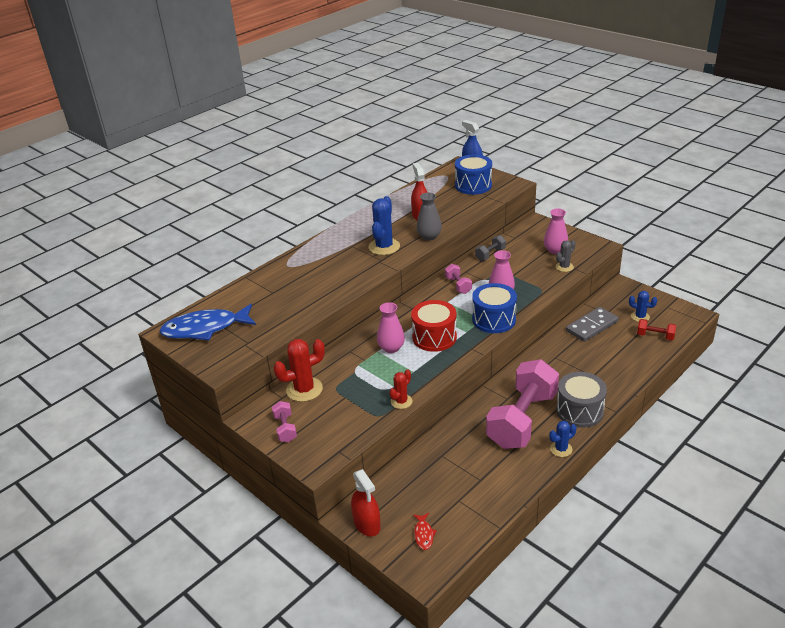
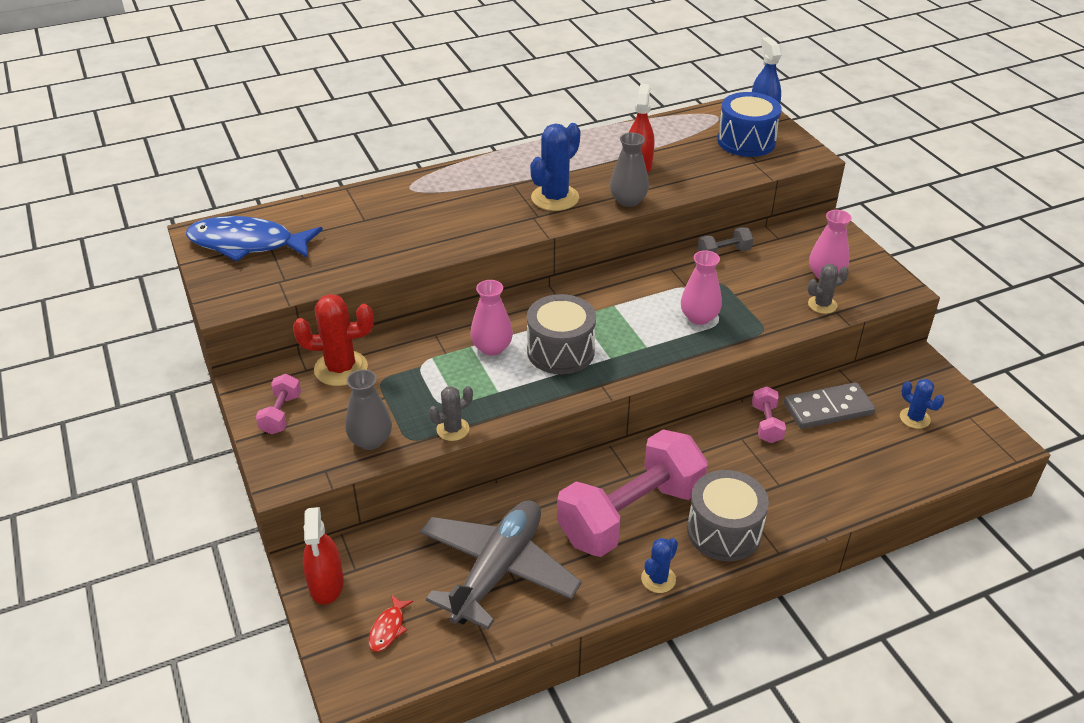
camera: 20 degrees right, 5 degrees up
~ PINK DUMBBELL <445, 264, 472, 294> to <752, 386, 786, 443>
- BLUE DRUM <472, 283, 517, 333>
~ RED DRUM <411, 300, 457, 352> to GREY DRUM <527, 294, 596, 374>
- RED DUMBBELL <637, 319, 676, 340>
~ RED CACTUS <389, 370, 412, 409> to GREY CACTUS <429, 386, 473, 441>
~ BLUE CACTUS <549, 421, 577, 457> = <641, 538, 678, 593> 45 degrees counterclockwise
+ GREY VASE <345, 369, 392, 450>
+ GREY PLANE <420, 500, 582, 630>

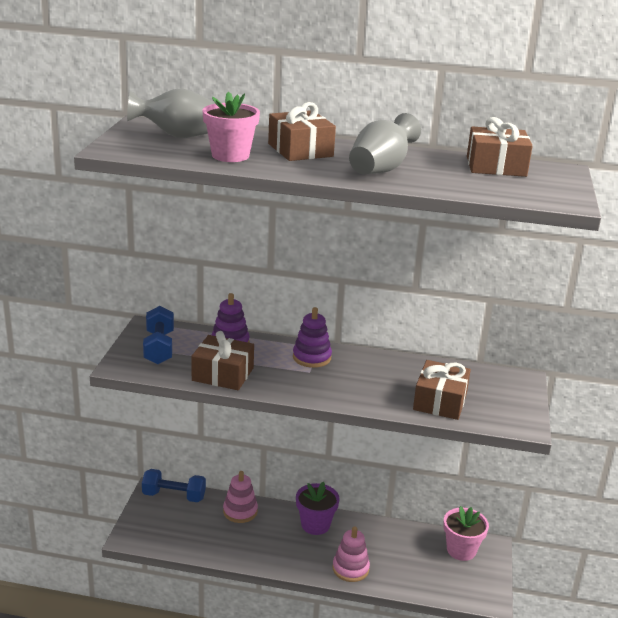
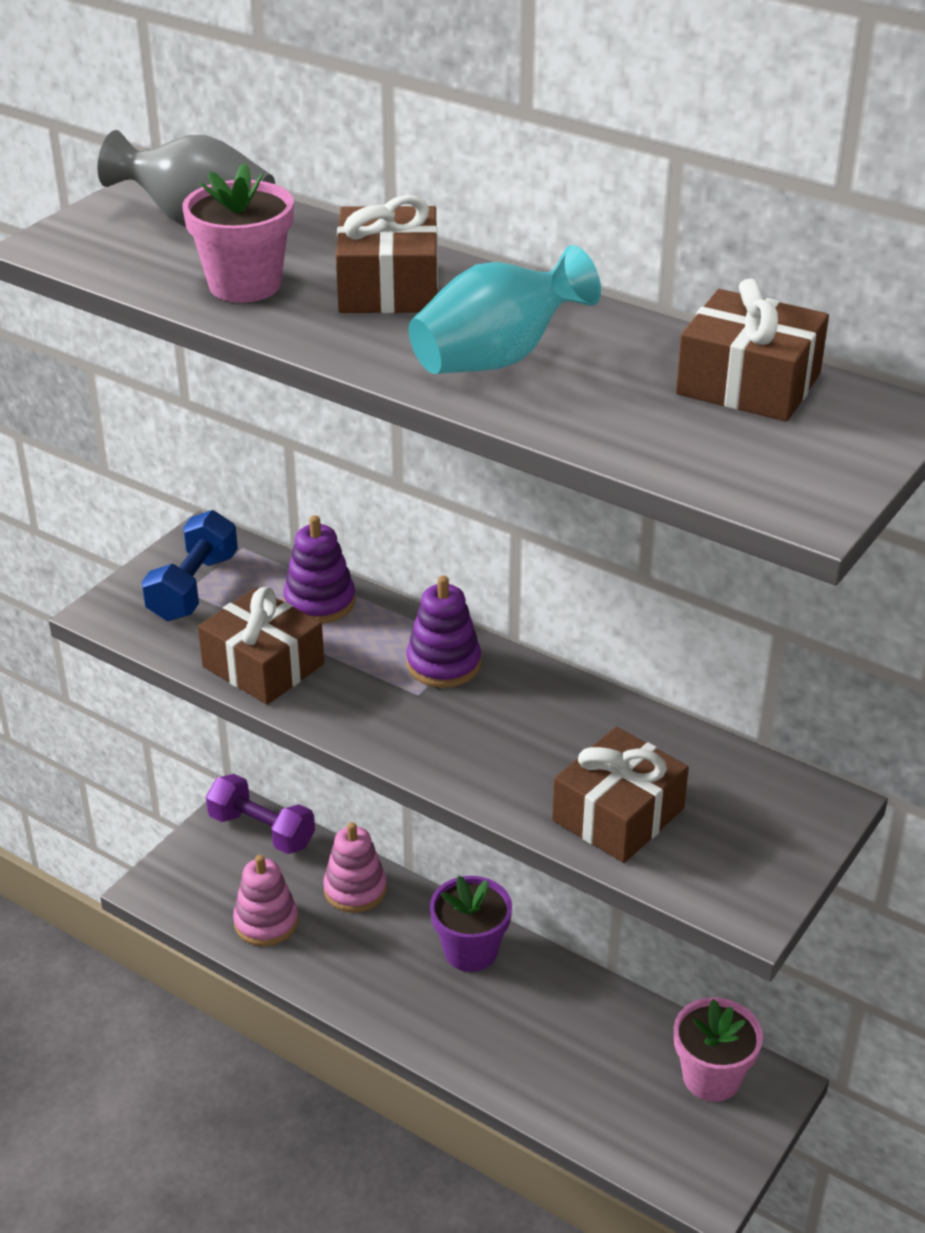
camera: 25 degrees right, 10 degrees up
~ GREY VASE <349, 113, 421, 174> to TURQUOISE VASE <408, 245, 601, 374>
~ BLUE DUMBBELL <142, 469, 206, 502> to PURPLE DUMBBELL <206, 774, 315, 854>
~ PINK STACKING TOY <333, 527, 370, 582> to <233, 855, 298, 946>

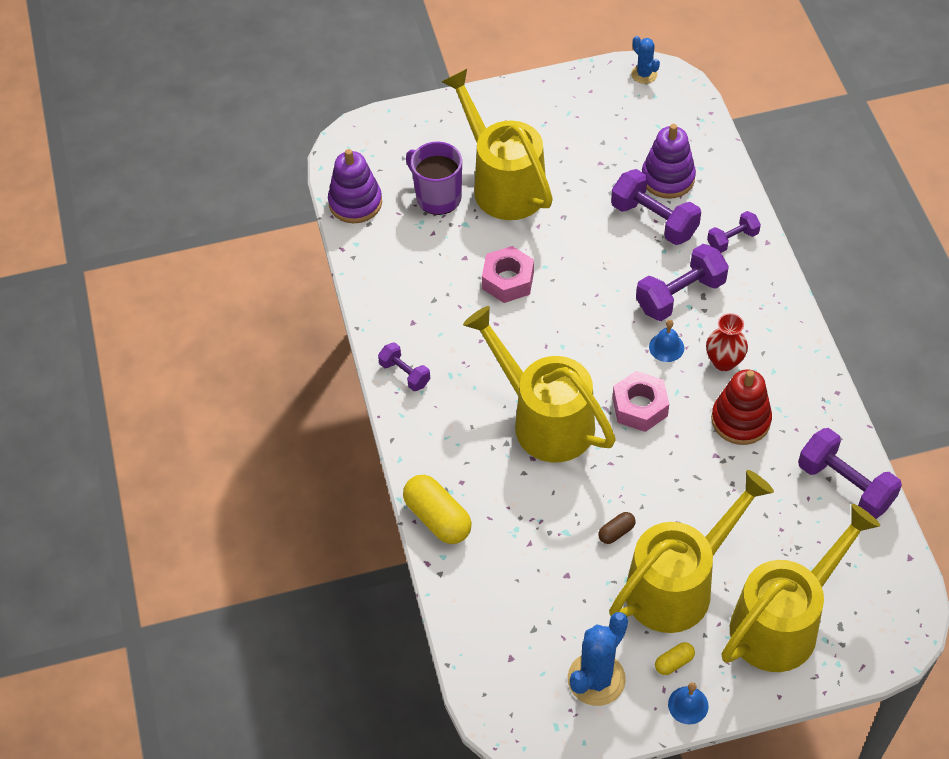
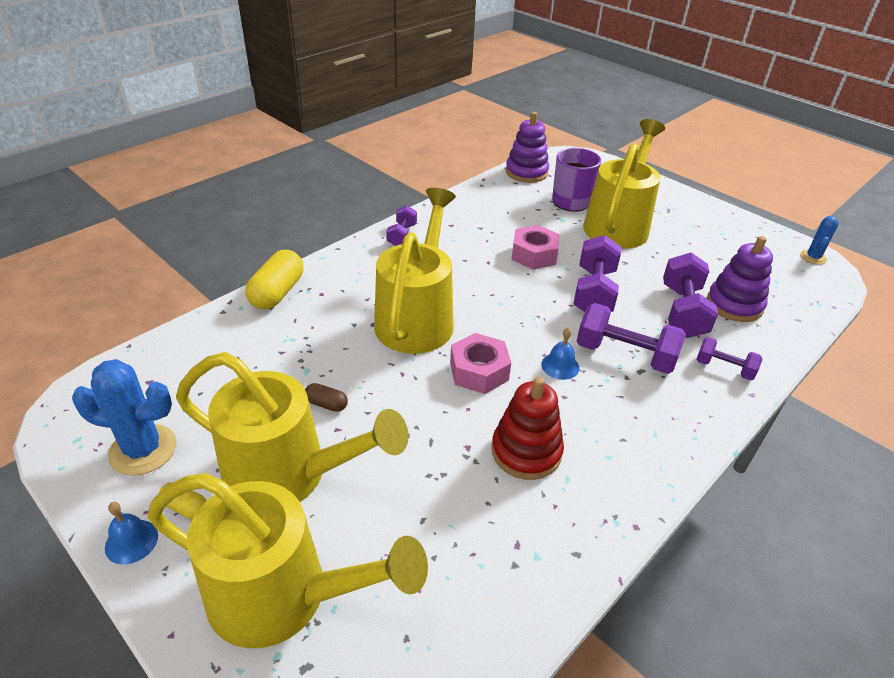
camera: 55 degrees right, 15 degrees down
- RED VASE <706, 313, 748, 371>
~ PURPLE DUMBBELL <798, 428, 902, 519> to <574, 235, 621, 312>

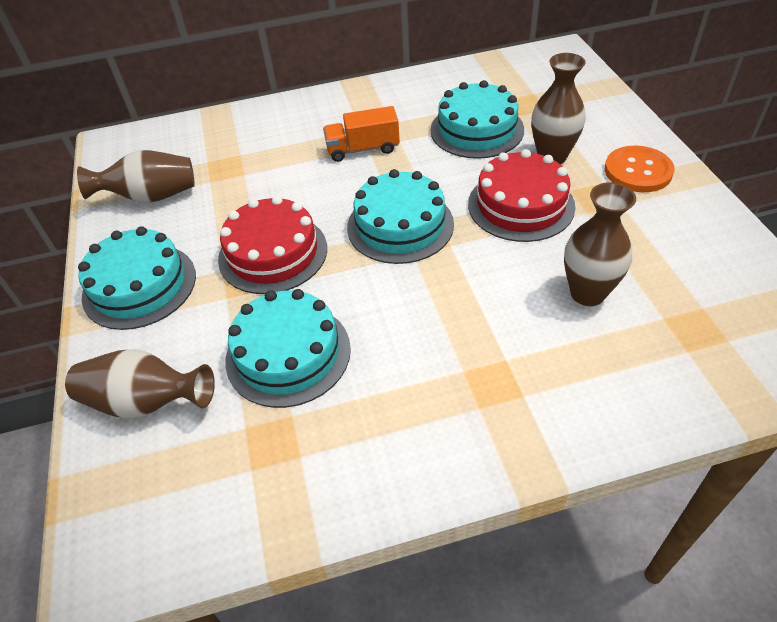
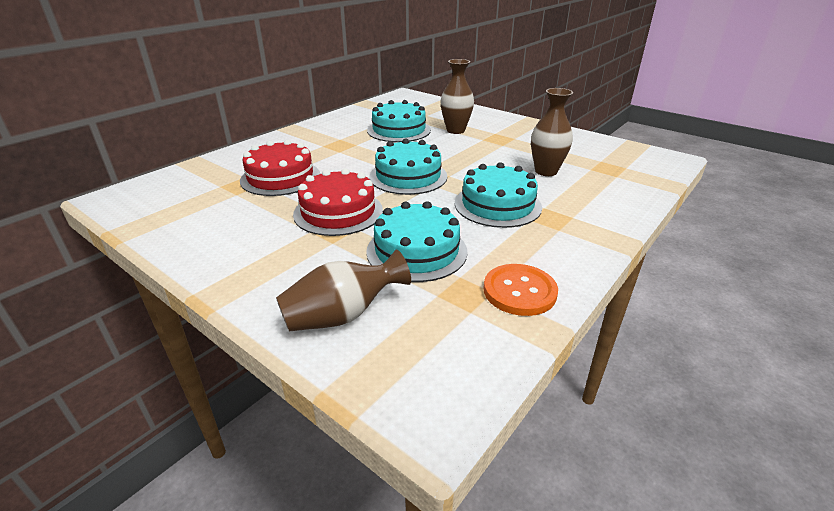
camera: 40 degrees left, 15 degrees down
- ORANGE TRUCK <323, 106, 400, 162>
~ ORANGE BUTTON <605, 145, 675, 192> to <483, 264, 558, 316>
~ RED CAKE <468, 149, 576, 242> to <240, 140, 320, 196>
- BROWN VASE <77, 150, 195, 203>
~ TURQUOISE CAKE <78, 226, 196, 330> to <455, 162, 542, 228>

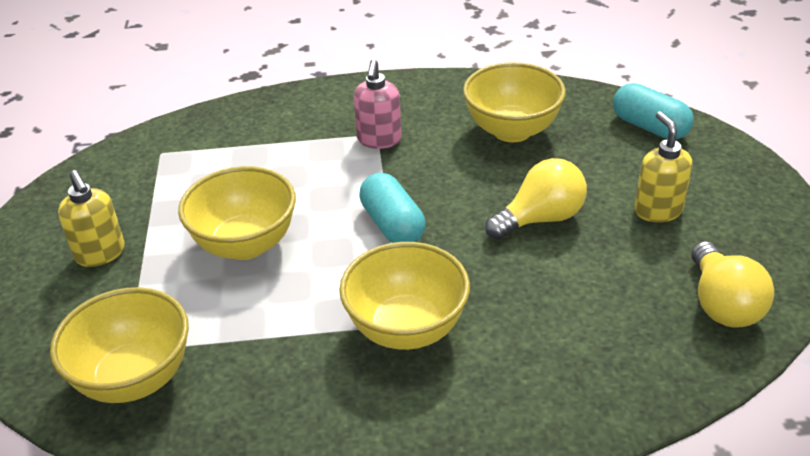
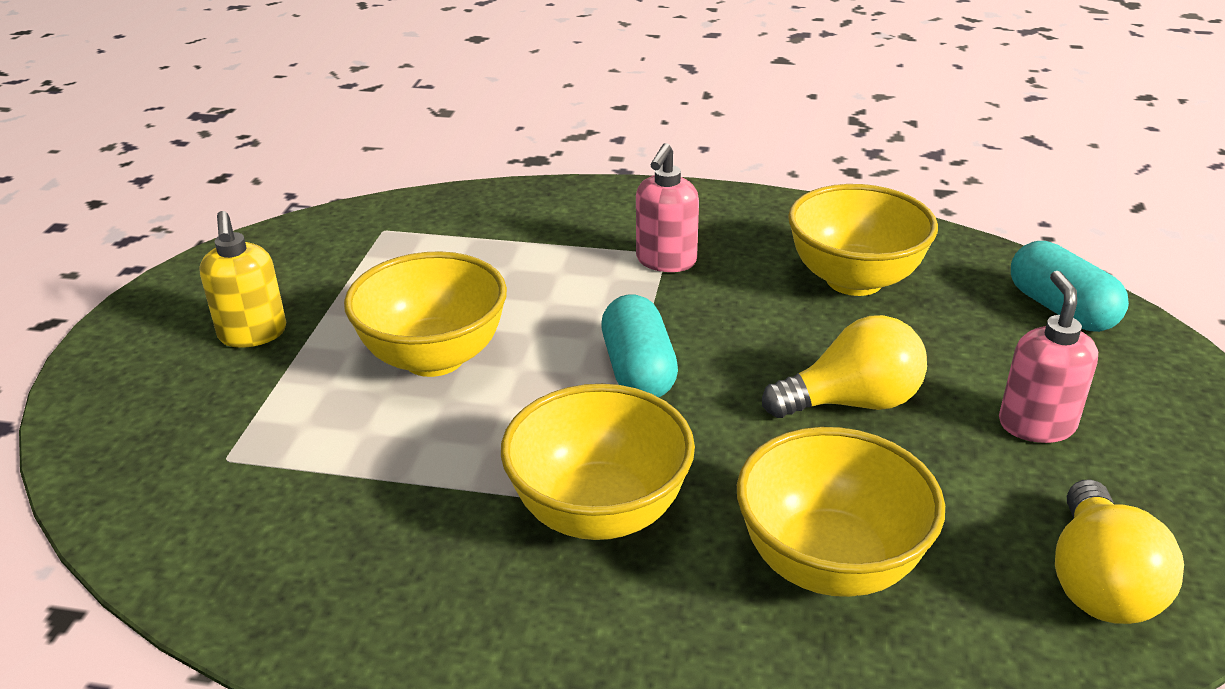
camera: 15 degrees right, 5 degrees down
~ YELLOW SOAP DISPENSER <634, 111, 693, 223> to PINK SOAP DISPENSER <999, 271, 1098, 443>
~ YELLOW BOWL <50, 287, 189, 403> to <737, 427, 945, 597>

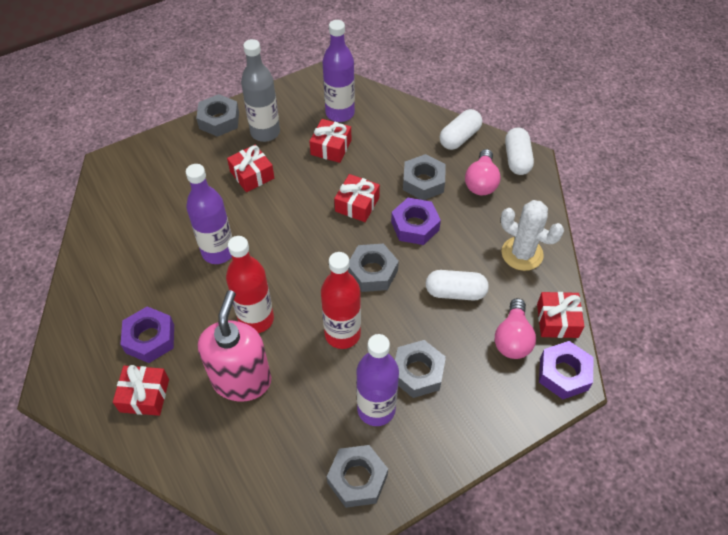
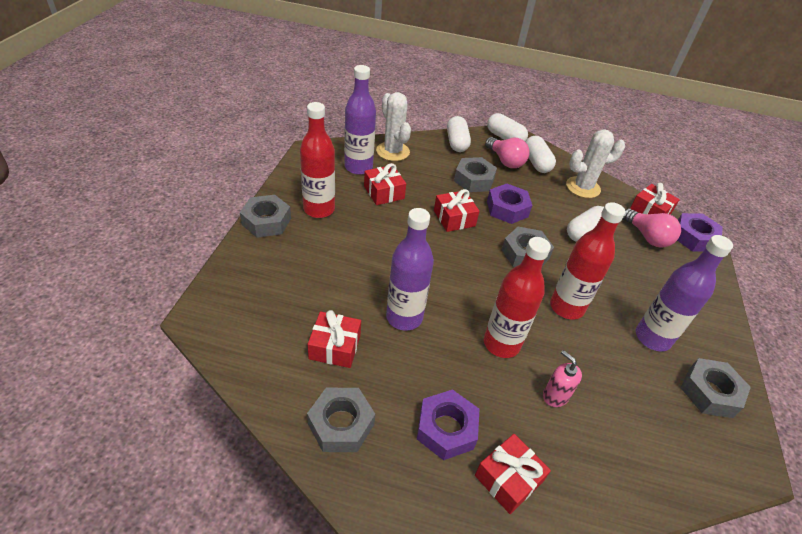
camera: 50 degrees left, 10 degrees down
~ GREY BOTTLE <241, 39, 280, 142> to RED BOTTLE <300, 102, 335, 218>
~ RED GIFT <227, 144, 274, 192> to <308, 310, 361, 368>
~ PINK SOAP DISPENSER <198, 290, 271, 402> = <543, 350, 582, 407> x0.46
~ GREY NUT <395, 340, 446, 398> to <307, 387, 375, 452>
+ WHITE CACTUS <376, 92, 411, 161>
+ WHITE CAPSULE <525, 136, 556, 173>

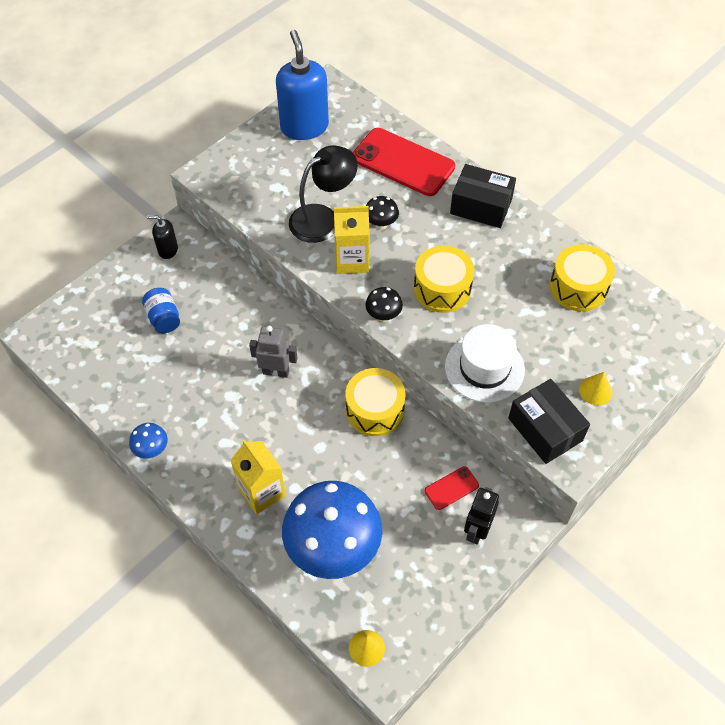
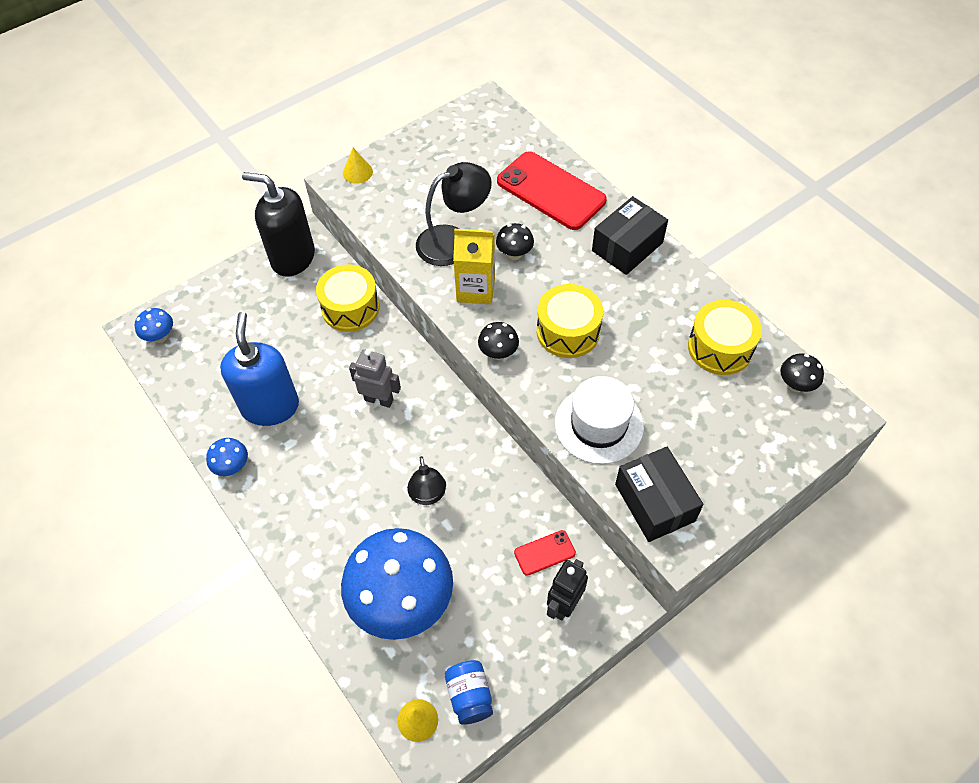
camera: 10 degrees right, 0 degrees up
~ BLUE SOAP DISPENSER <276, 30, 329, 140> to <220, 312, 299, 426>
~ BLACK BOX <450, 164, 516, 228> = <592, 196, 668, 275> 75 degrees counterclockwise
~ BLACK SOAP DISPENSER <147, 215, 178, 259> = <242, 172, 315, 277> x2.04
~ BLUE JAR <142, 288, 180, 333> to <445, 660, 493, 725>
~ YELLOW DRUM <345, 368, 405, 436> to <316, 264, 379, 332>
~ YELLOW CONE <579, 372, 613, 406> to <343, 148, 373, 184>
- YELLOW CARTON <230, 439, 286, 514>
+ BLUE MUSHROOM <135, 308, 173, 343>
+ BLACK MUSHROOM <780, 353, 824, 392>
+ BLACK LAMP <407, 456, 446, 505>

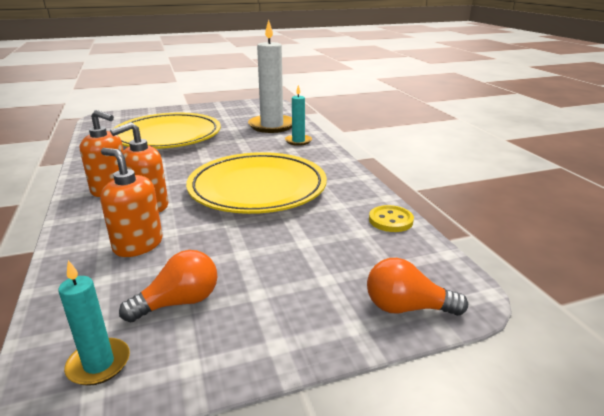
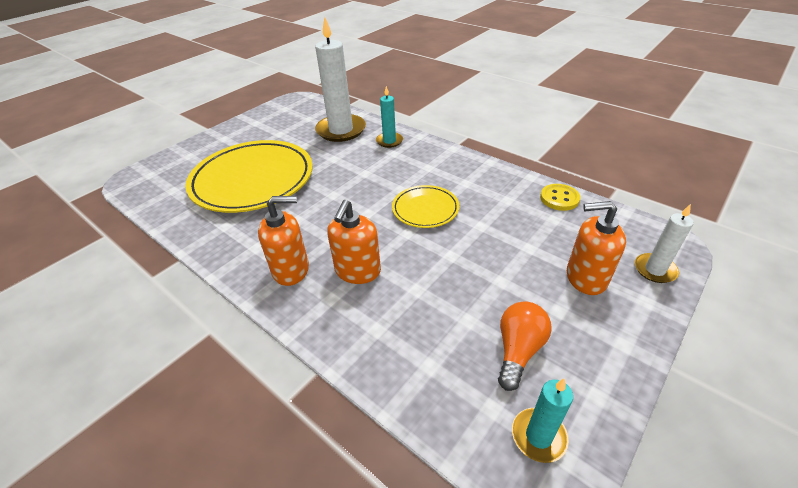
camera: 30 degrees left, 15 degrees up
~ ORANGE SOAP DISPENSER <100, 148, 163, 257> to <567, 201, 626, 295>
~ YELLOW PLATE <186, 152, 327, 214> = <392, 185, 459, 228> x0.49
~ ORANGE LIGHT BULB <367, 258, 468, 316> to WHITE CANDLE <635, 204, 694, 283>

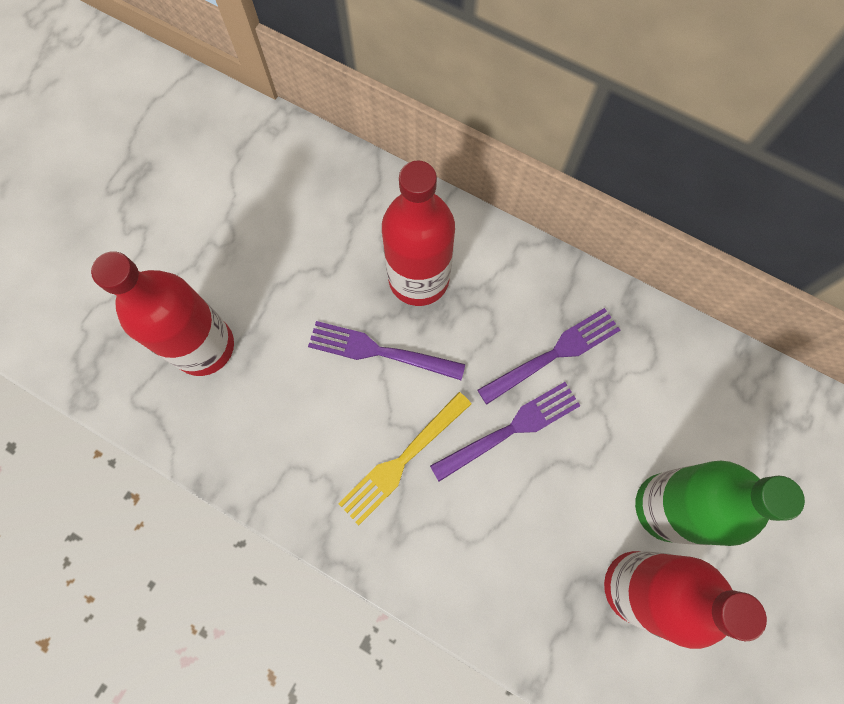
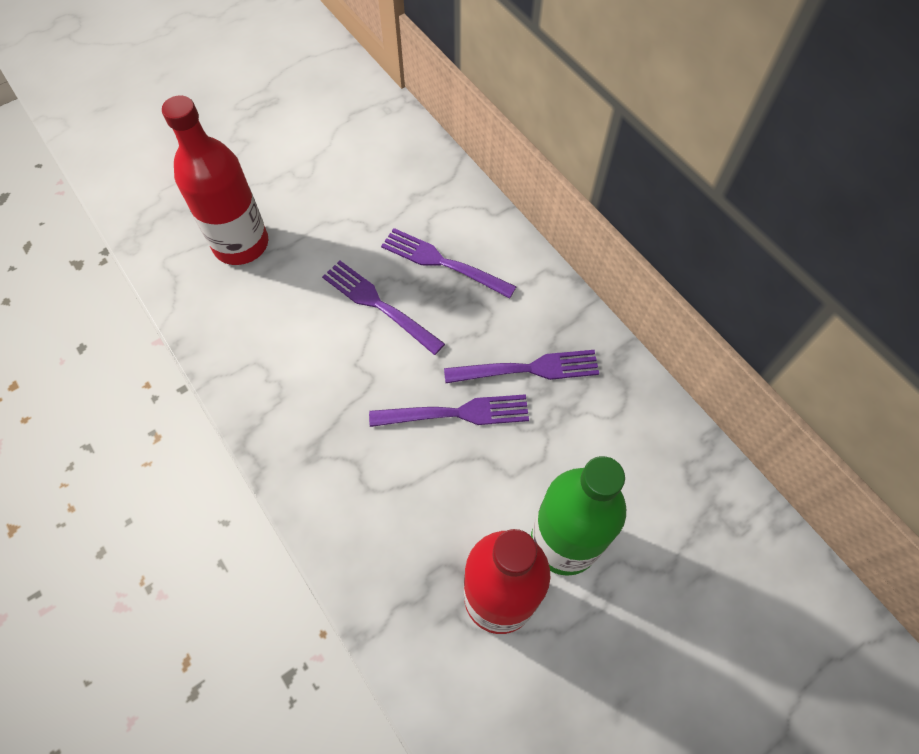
camera: 25 degrees right, 10 degrees down
~ RED BOTTLE <382, 160, 455, 306> to PURPLE FORK <381, 228, 517, 299>
- YELLOW FORK <338, 392, 471, 526>

